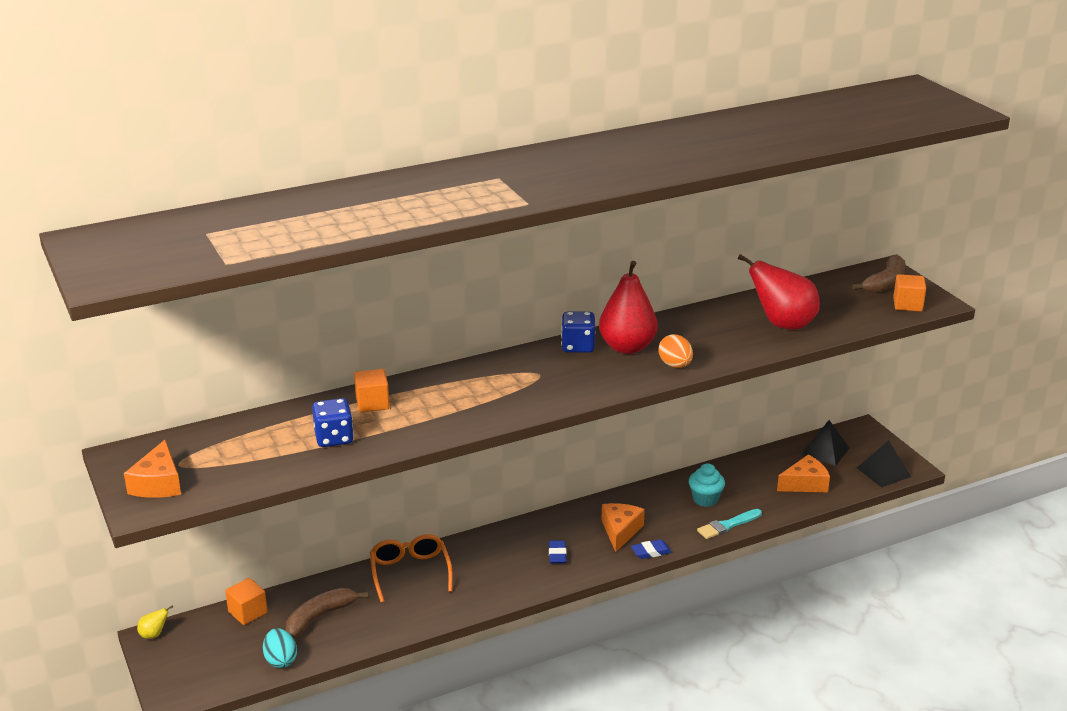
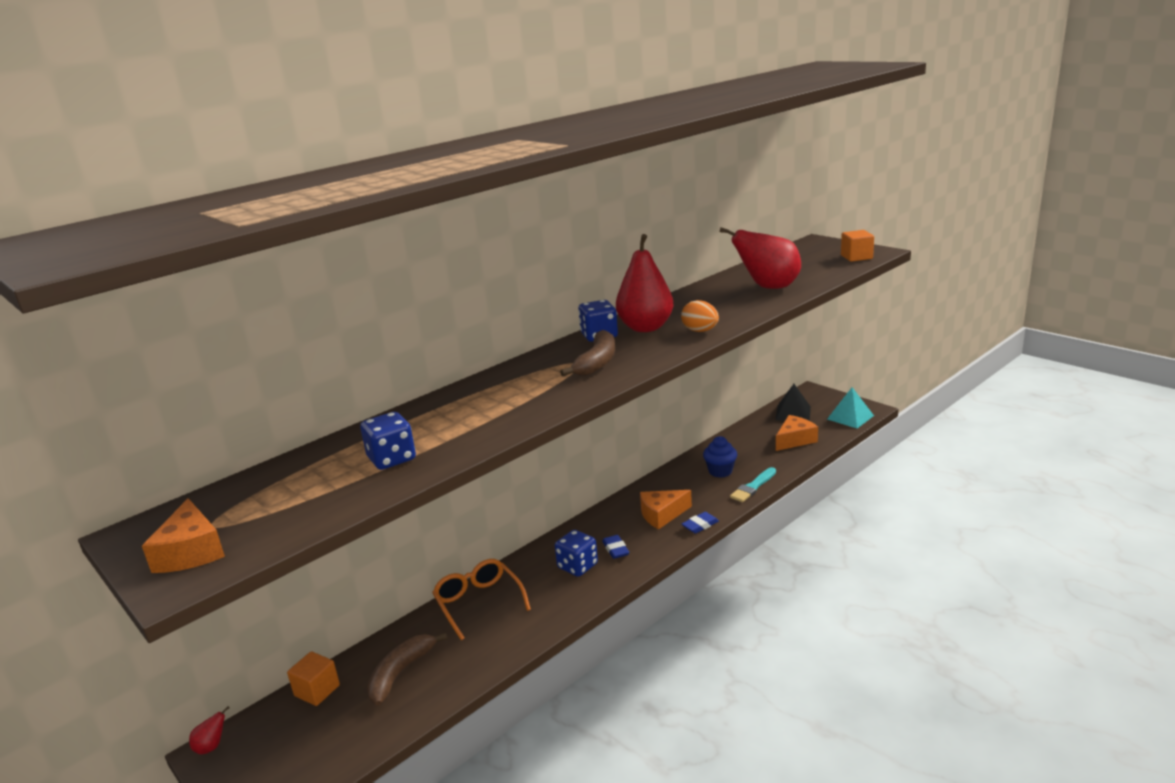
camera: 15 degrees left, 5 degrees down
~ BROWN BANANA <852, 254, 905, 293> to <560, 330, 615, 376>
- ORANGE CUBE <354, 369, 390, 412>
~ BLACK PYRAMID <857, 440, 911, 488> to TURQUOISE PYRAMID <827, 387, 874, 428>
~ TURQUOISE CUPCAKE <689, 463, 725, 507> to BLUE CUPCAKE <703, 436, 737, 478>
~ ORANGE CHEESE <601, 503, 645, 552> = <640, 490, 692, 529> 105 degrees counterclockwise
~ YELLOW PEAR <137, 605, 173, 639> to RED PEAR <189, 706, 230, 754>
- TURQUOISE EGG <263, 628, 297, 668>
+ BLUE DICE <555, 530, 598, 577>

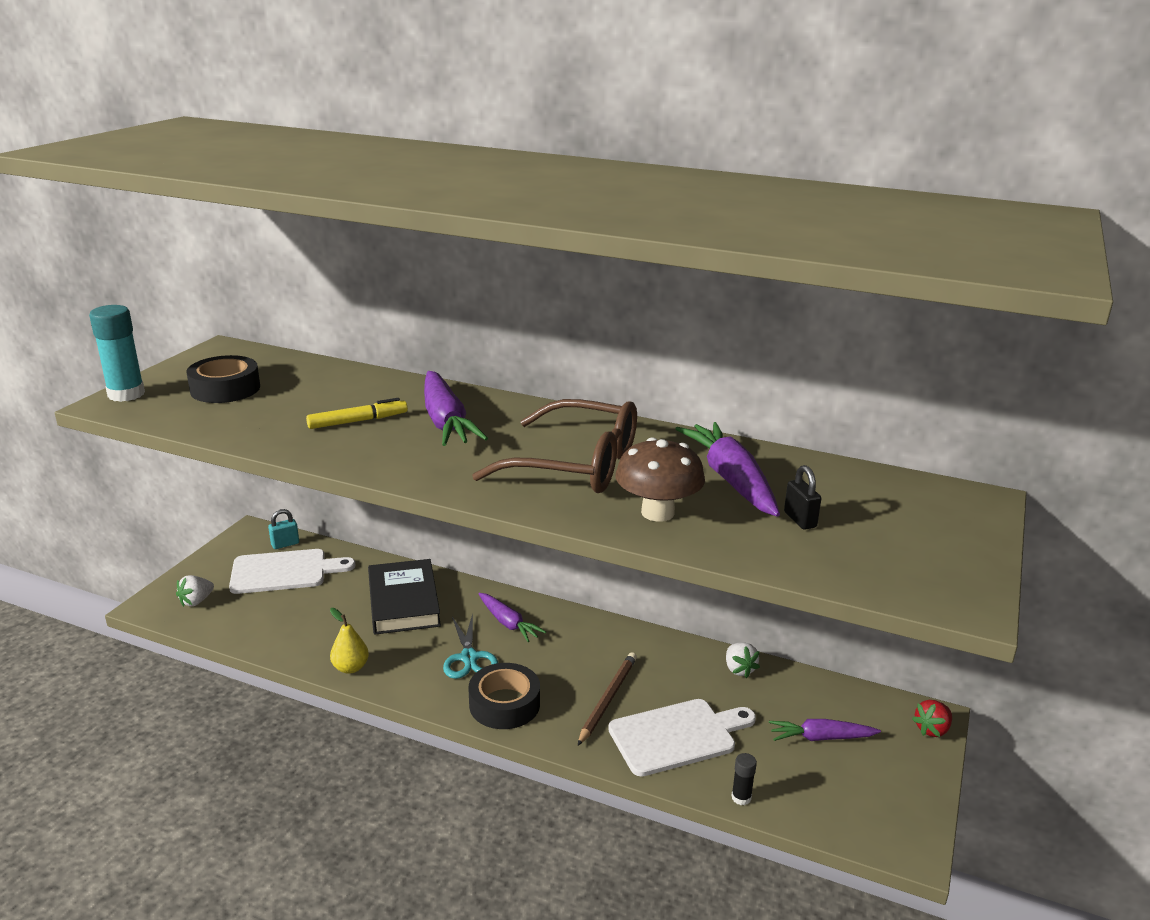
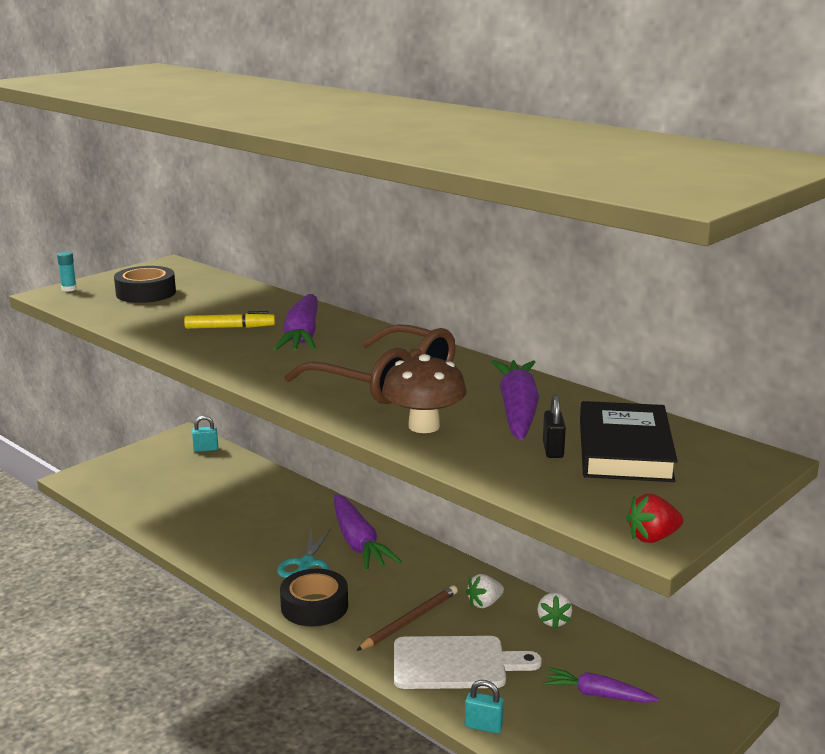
camera: 20 degrees right, 5 degrees down
~ TURQUOISE GLUE STICK <89, 305, 145, 402> = <57, 251, 77, 292> x0.50
- WHITE CUTTING BOARD <229, 549, 355, 594>
~ BLACK BOOK <368, 559, 441, 635> to <580, 401, 678, 482>
~ WHITE STRAWBERRY <176, 575, 214, 607> to <466, 574, 504, 608>
~ PURPLE CARROT <478, 593, 546, 642> = <334, 494, 402, 571> x1.63
- YELLOW PEAR <330, 608, 369, 674>
~ RED STRAWBERRY <912, 700, 952, 737> to <626, 494, 683, 543>
~ BLACK GLUE STICK <731, 753, 757, 805> to TURQUOISE PADLOCK <465, 680, 504, 734>

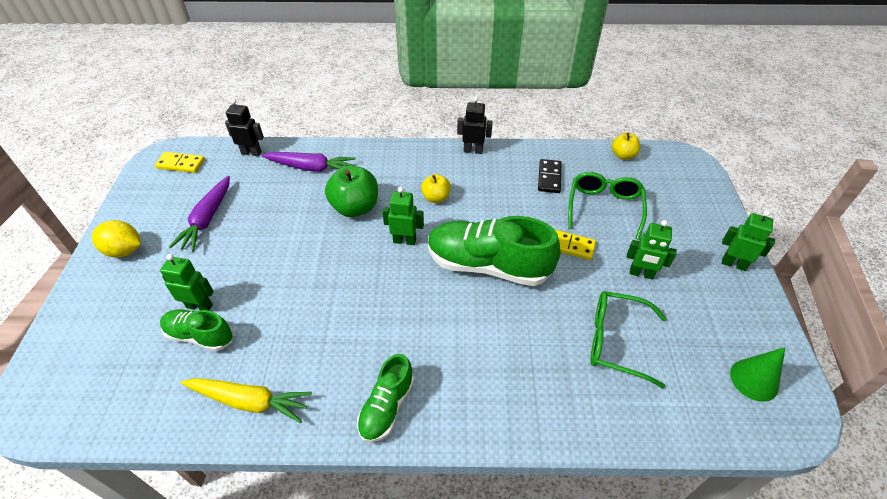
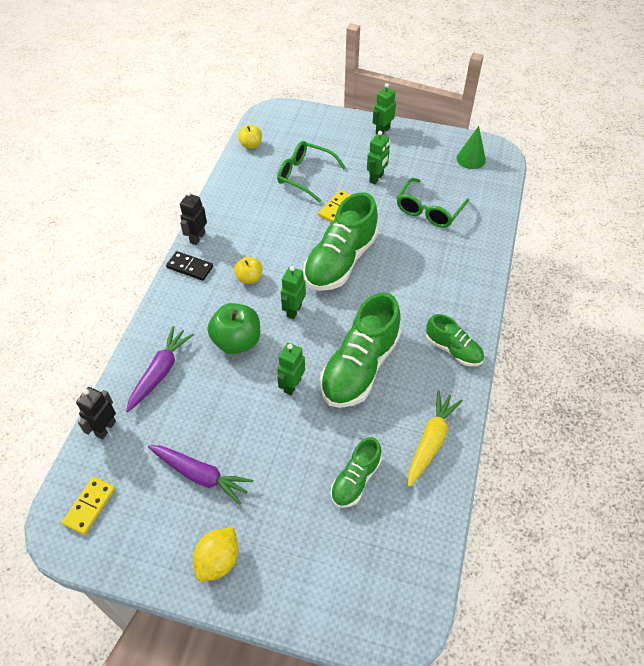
camera: 75 degrees left, 5 degrees up
~ BLACK DOMINO <538, 159, 561, 193> to <166, 251, 213, 281>
~ GREEN ROBOT <160, 254, 214, 311> to <277, 343, 305, 395>
+ GREEN SHOE <320, 292, 401, 408>

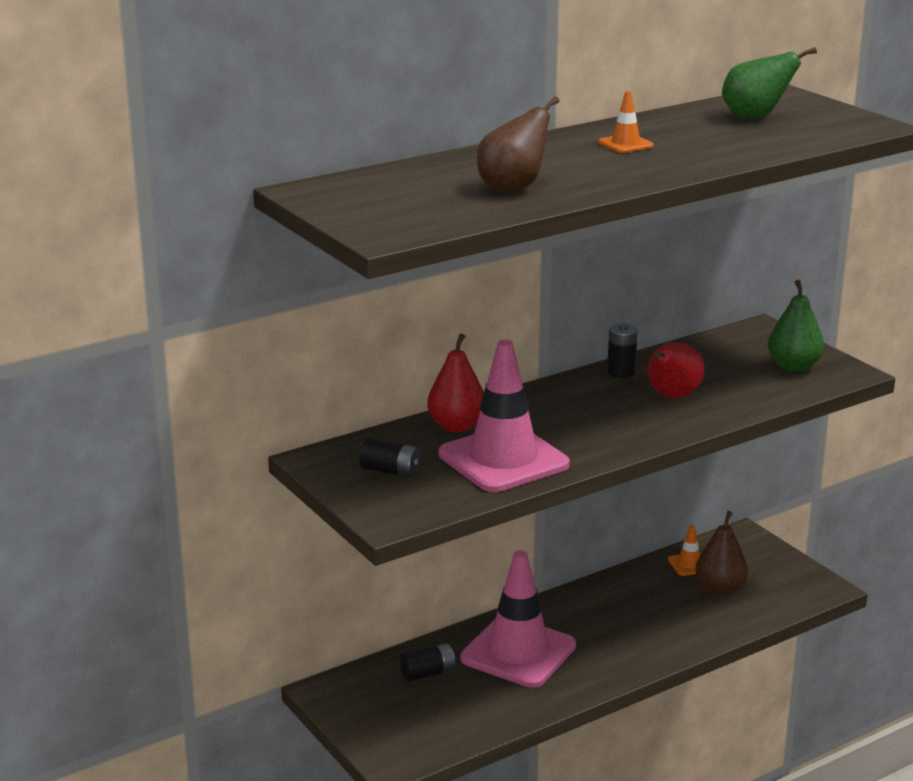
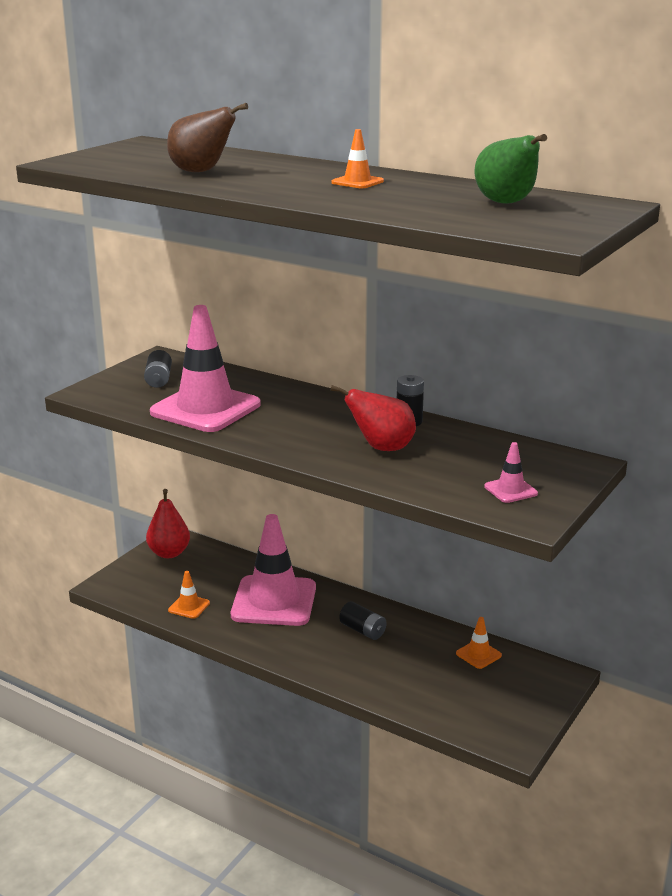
camera: 65 degrees right, 0 degrees up
~ GREEN PEAR <768, 280, 824, 372> to PINK TRAFFIC CONE <484, 442, 538, 503>
~ RED PEAR <427, 334, 484, 432> to <146, 489, 190, 558>
- BROWN PEAR <695, 511, 748, 596>
~ BLACK BATTERY <400, 643, 455, 682> to <339, 601, 387, 640>
+ ORANGE TRAFFIC CONE <168, 571, 210, 619>

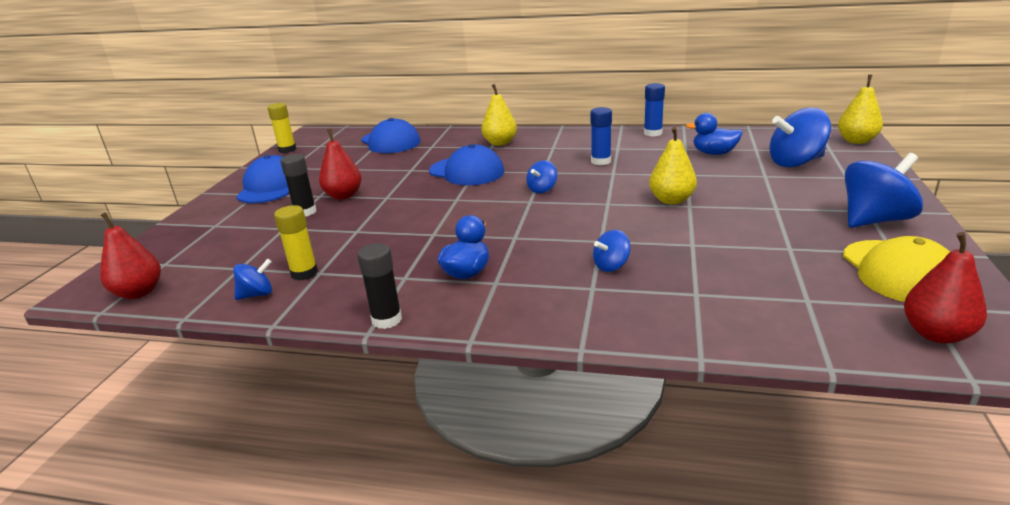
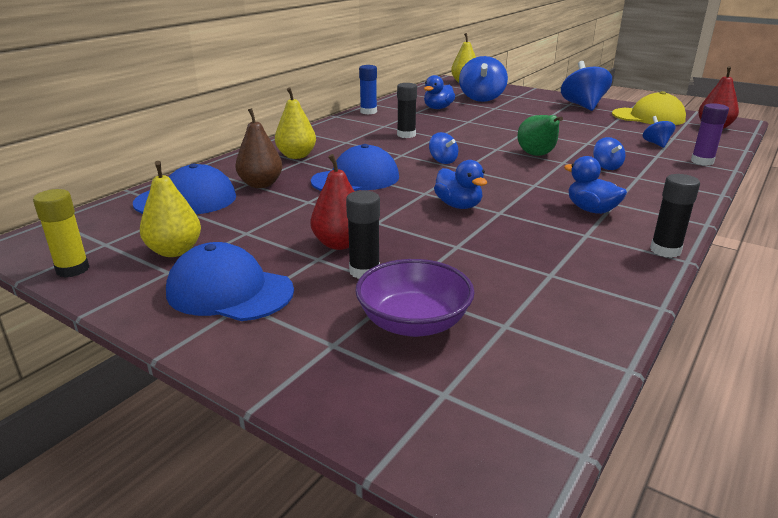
camera: 70 degrees left, 0 degrees up
~ BLUE GLUE STICK <591, 107, 612, 165> to BLACK GLUE STICK <397, 83, 417, 138>
~ YELLOW PEAR <649, 127, 697, 205> to <140, 161, 201, 257>
- YELLOW GLUE STICK <274, 205, 318, 281>
- RED PEAR <100, 212, 161, 299>
~ BLUE SPINNING TOP <233, 259, 272, 300> to <643, 116, 675, 148>
+ PURPLE GLUE STICK <691, 103, 729, 166>
+ BROWN PEAR <235, 108, 282, 188>
+ GREEN PEAR <517, 115, 563, 156>
+ BLUE DUCK <434, 160, 487, 209>
+ PURPLE BOWL <355, 259, 475, 337>

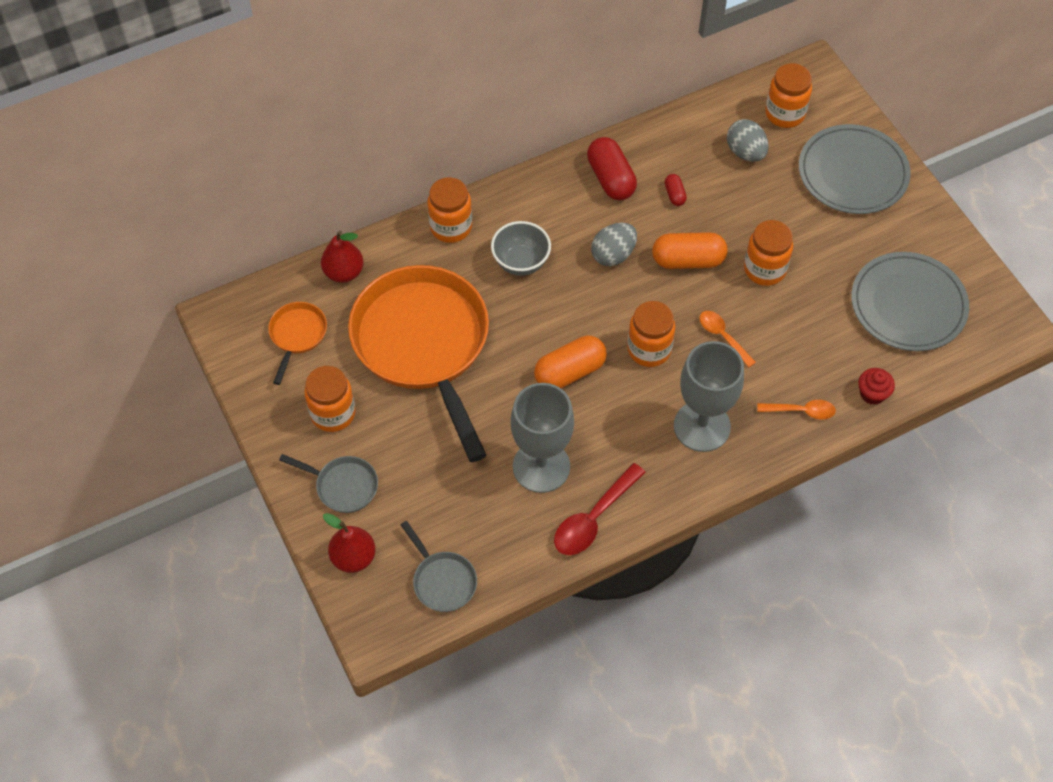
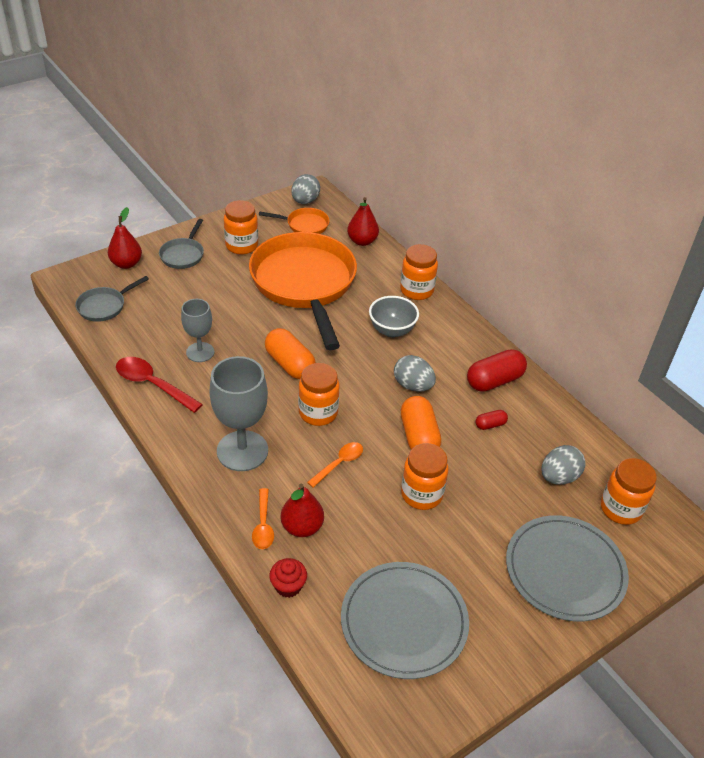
camera: 80 degrees right, 15 degrees down
~ ORANGE PAN <348, 265, 489, 462> = <249, 232, 357, 350> 75 degrees counterclockwise
~ GREY GOBLET <510, 383, 574, 493> = <181, 299, 214, 362> x0.60
+ GREY EGG <291, 174, 320, 204>
+ RED PEAR <281, 484, 324, 537>

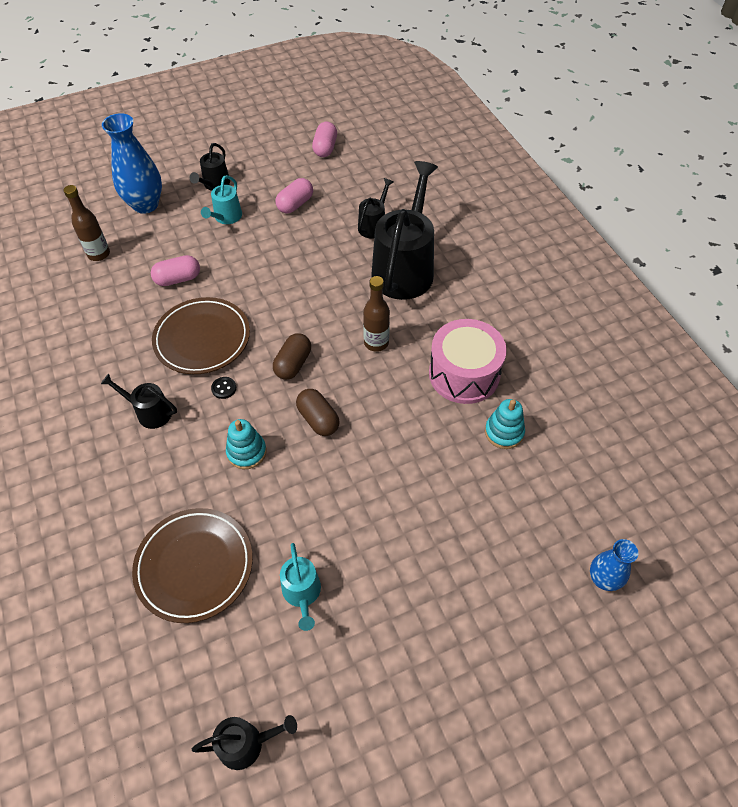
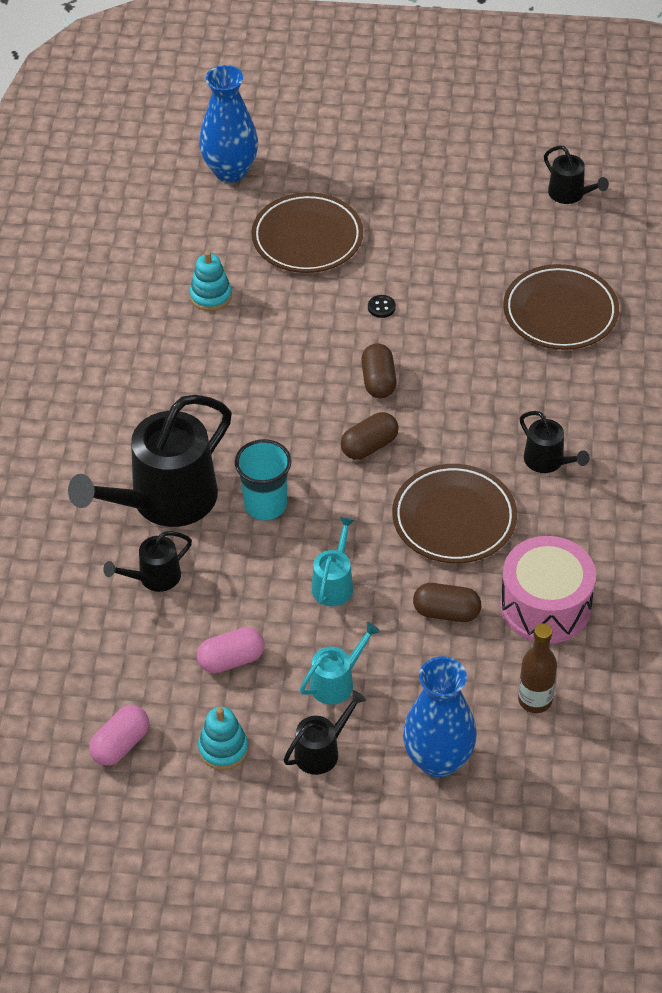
camera: 150 degrees left, 5 degrees down
~ PINK CAPSULE <151, 255, 200, 286> to BROWN CAPSULE <413, 583, 481, 622>
- BROWN BOTTLE <363, 276, 390, 352>
~ PINK DRUM <429, 319, 507, 404> to <500, 536, 596, 643>
~ BLACK BUTTON <211, 377, 236, 399> to <368, 295, 396, 318>
~ TURQUOISE STACKING TOY <226, 419, 266, 469> to <198, 707, 248, 770>
~ BLUE VASE <590, 539, 638, 591> = <199, 65, 258, 183> x1.75
~ TURQUOISE WATERING CAN <280, 543, 321, 631> to <312, 517, 355, 606>
~ BLACK WATERING CAN <192, 715, 297, 770> = <544, 146, 609, 204> 150 degrees counterclockwise
+ BROWN PLATE <252, 192, 363, 273>
+ TURQUOISE CUP <235, 439, 291, 521>

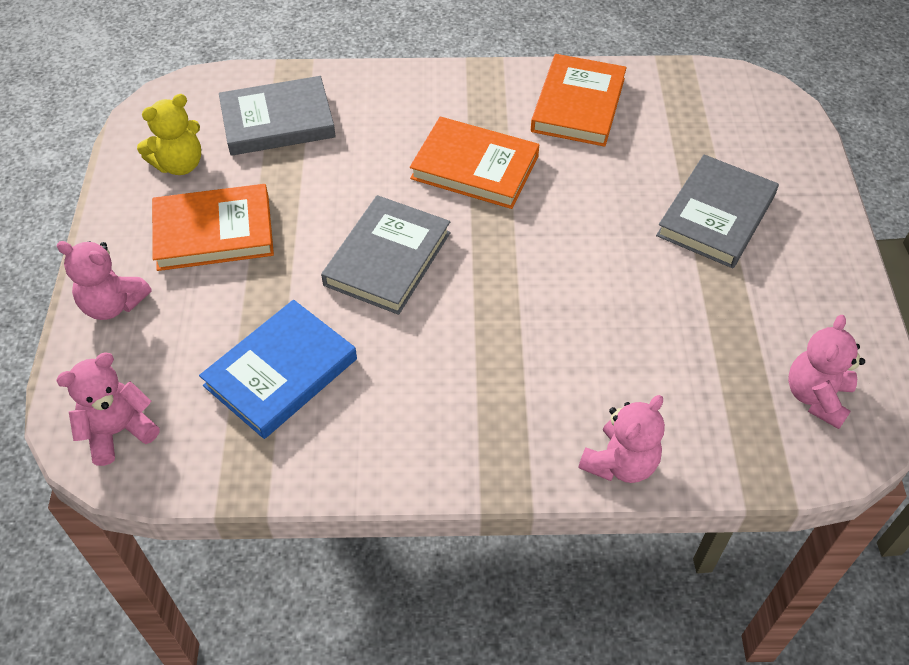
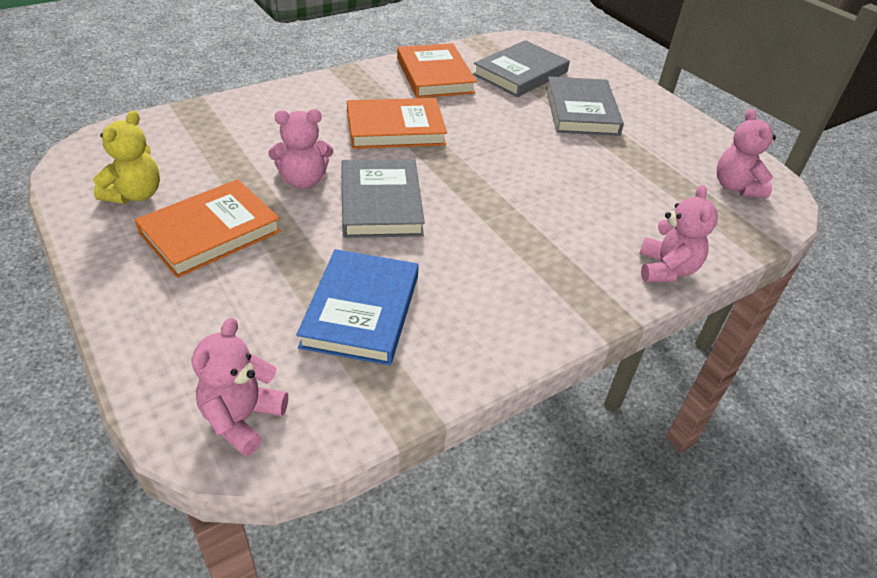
camera: 35 degrees left, 10 degrees down
~ GREY BOOK <219, 76, 336, 156> to <473, 40, 570, 97>
~ PINK TEDDY BEAR <56, 241, 152, 320> to <268, 109, 333, 189>

